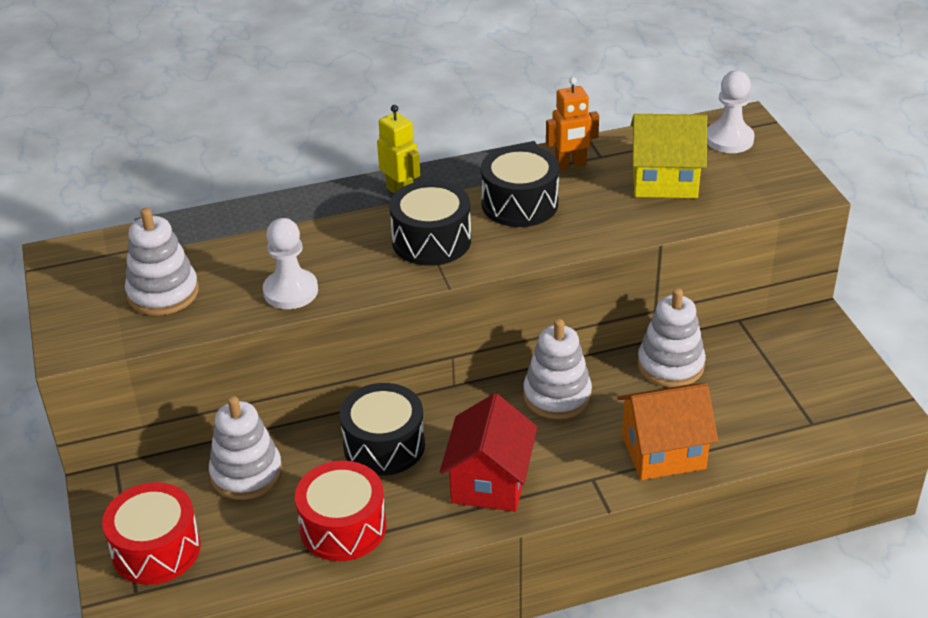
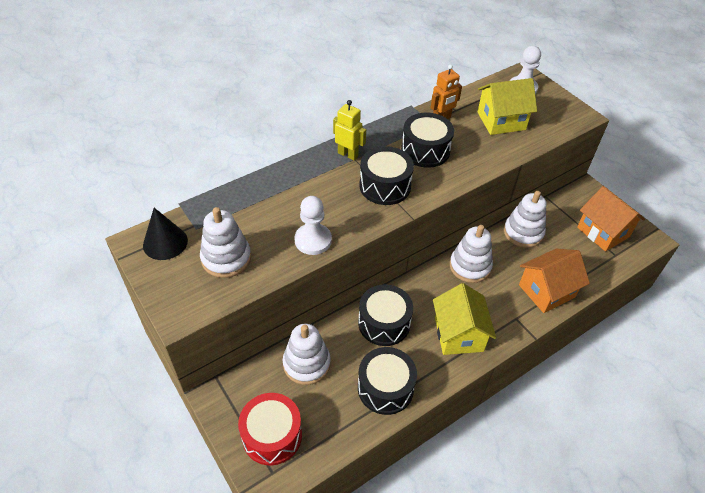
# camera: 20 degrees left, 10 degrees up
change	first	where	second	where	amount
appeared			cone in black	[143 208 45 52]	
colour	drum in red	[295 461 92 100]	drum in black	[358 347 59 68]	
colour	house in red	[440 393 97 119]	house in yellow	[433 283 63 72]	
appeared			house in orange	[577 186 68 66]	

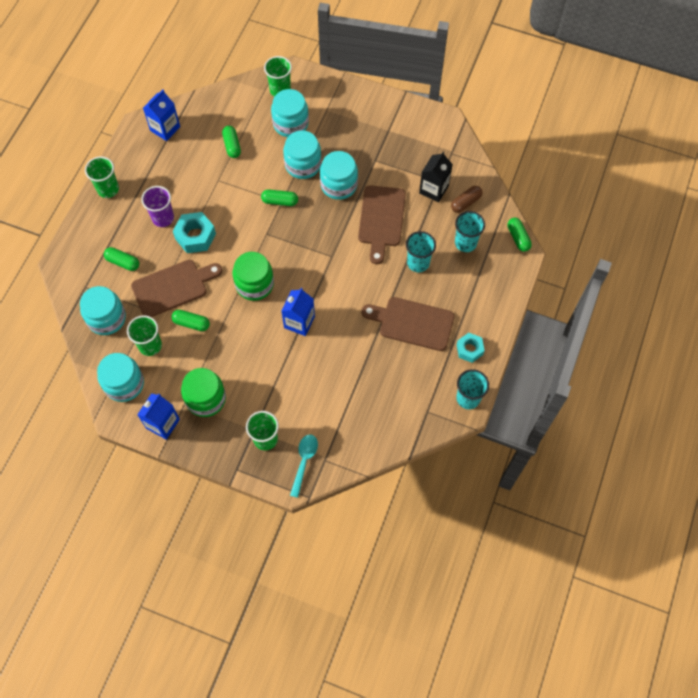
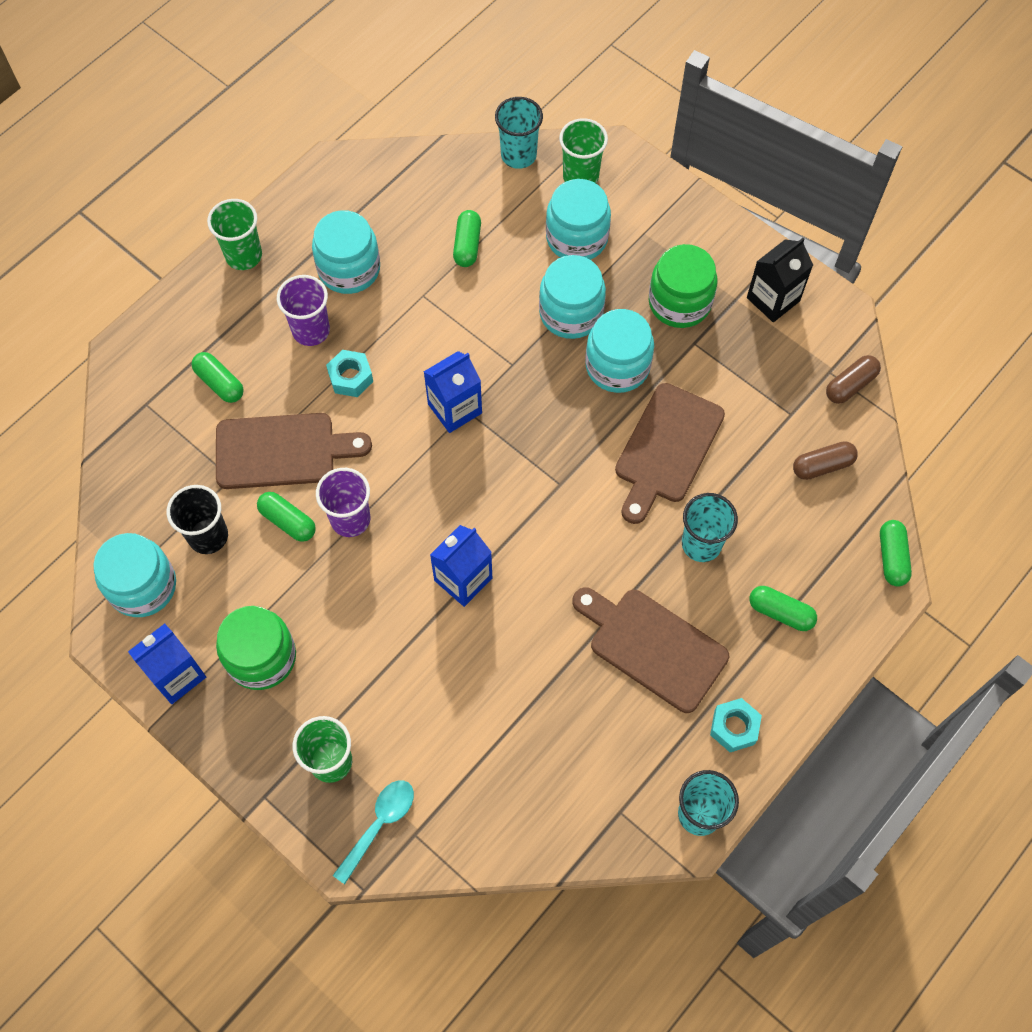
# camera: 20 degrees right, 0 degrees up
change	first	where	second	where	amount
colour	cup in green	[127 315 35 41]	cup in black	[167 485 61 69]	
relocated	jar in turquoise	[80 286 46 49]		[312 210 68 84]	
appeared			cup in purple	[316 468 54 69]	
size	nut in turquoise	[173 212 43 41]		[326 350 47 47]	x0.66
relocated	carton in blue	[143 90 37 51]		[424 351 58 82]	
relocated	cup in turquoise	[455 211 30 41]		[495 97 48 72]	
relocated	jar in green	[233 252 41 49]		[649 244 69 84]	
relocated	carton in black	[419 151 34 51]		[747 238 66 84]	
relocated	capsule in green	[261 189 37 17]		[749 586 68 45]	
appeared			capsule in brown	[826 355 55 49]	

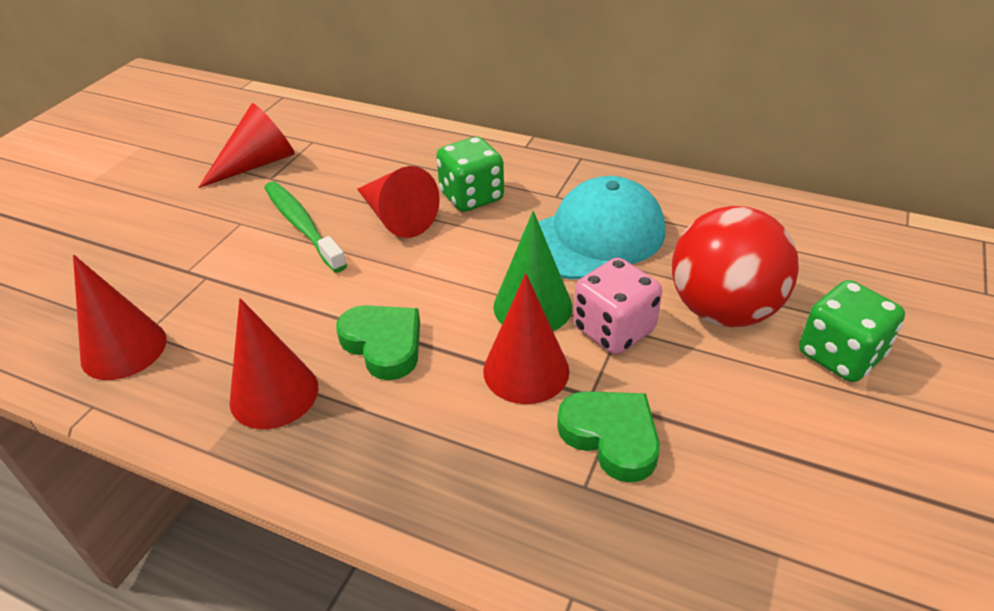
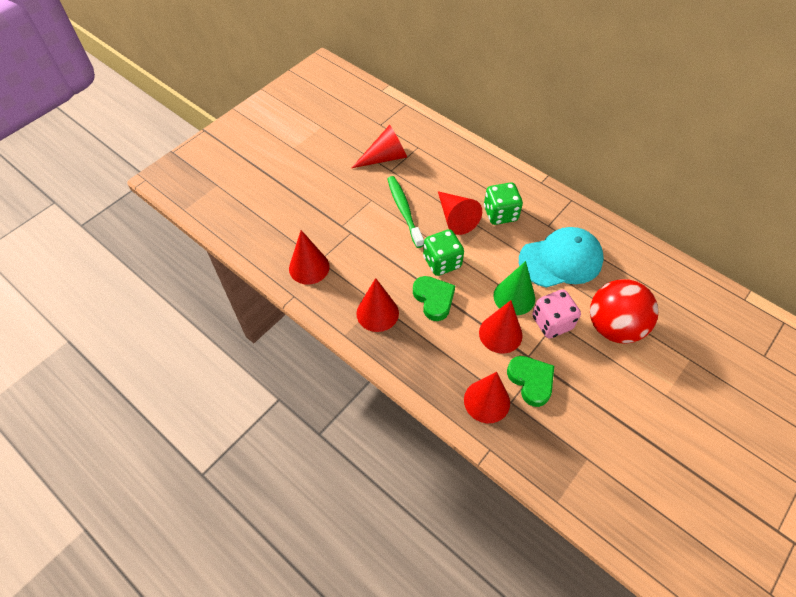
# camera: 15 degrees right, 15 degrees up
change	first	where	second	where	amount
relocated	dice in green	[799 280 106 102]		[423 229 41 47]	
appeared			cone in red	[464 372 46 51]	

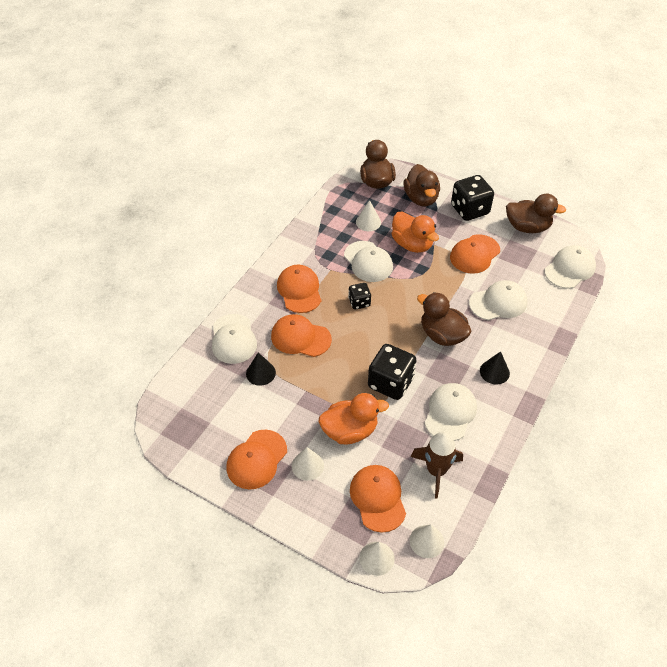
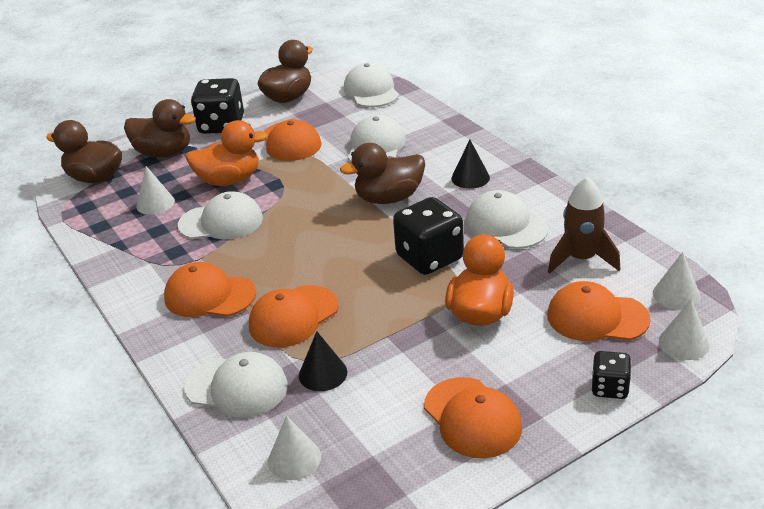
# camera: 60 degrees left, 15 degrees down
change	first	where	second	where	amount
relocated	cone in white	[292 447 32 34]		[268 415 53 65]	
relocated	dice in black	[348 283 23 27]		[592 351 39 48]	

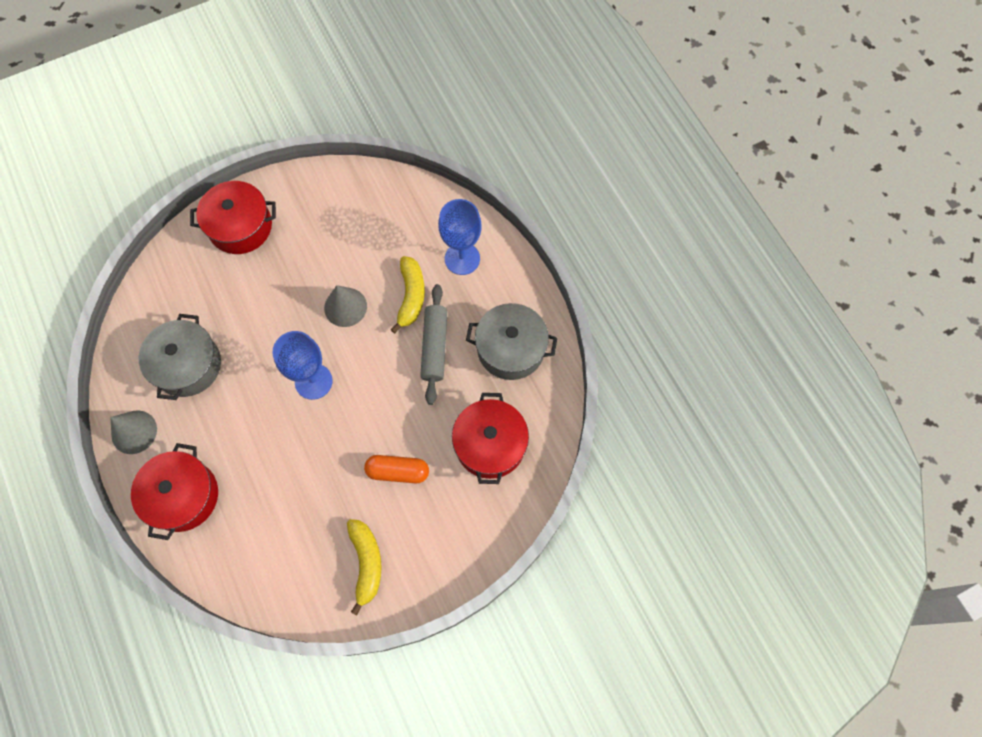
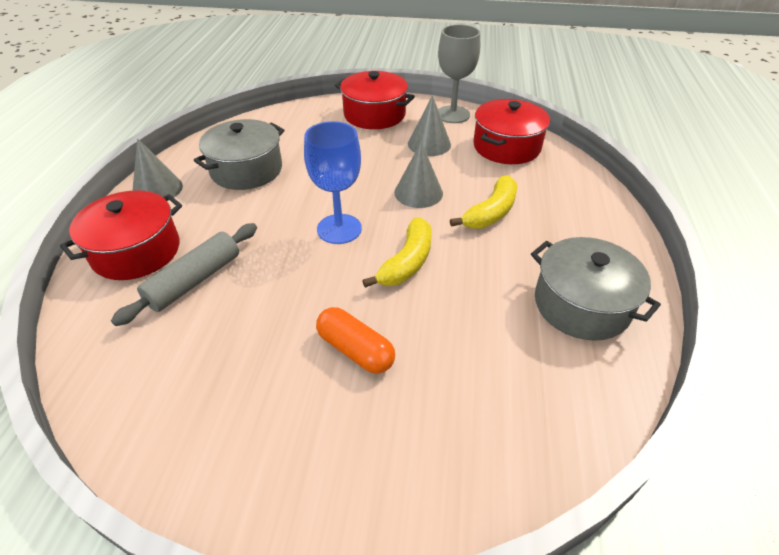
# camera: 35 degrees right, 25 degrees down
change	first	where	second	where	amount
relocated	rolling pin in grey	[420 284 27 121]		[111 223 146 103]	
relocated	banana in yellow	[347 519 34 97]		[362 218 70 70]	
appeared			cone in grey	[408 95 43 61]	
appeared			goblet in grey	[438 24 42 99]	
relocated	pot in red	[452 393 77 91]		[473 99 77 65]	
missing	goblet in blue	[438 199 44 76]			

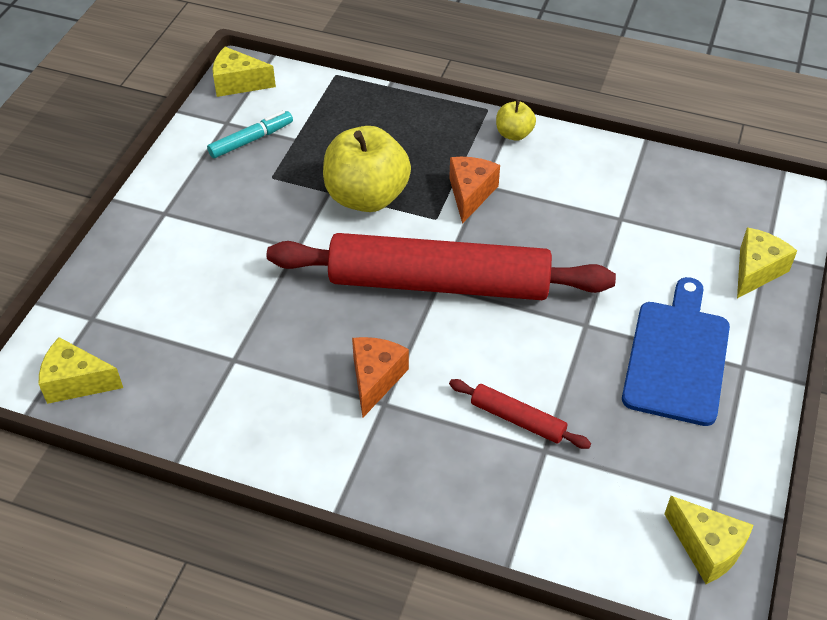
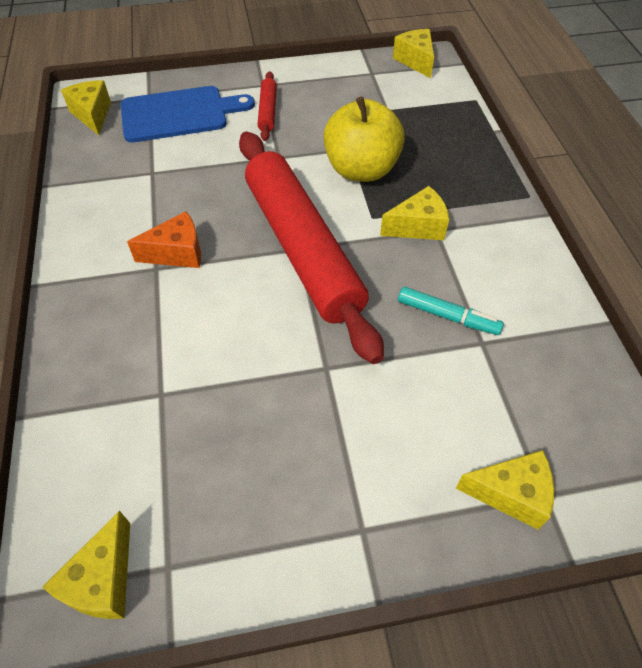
# camera: 60 degrees right, 5 degrees up
change	first	where	second	where	amount
relocated	cutting board in blue	[622 277 108 149]		[120 86 135 57]	
relocated	rolling pin in red	[449 379 142 70]		[258 71 19 70]	
colour	cheese in orange	[449 157 51 67]	cheese in yellow	[380 186 69 54]	
relocated	marker in turquoise	[207 110 86 48]		[398 287 106 48]	
missing	apple in yellow	[496 100 40 41]			

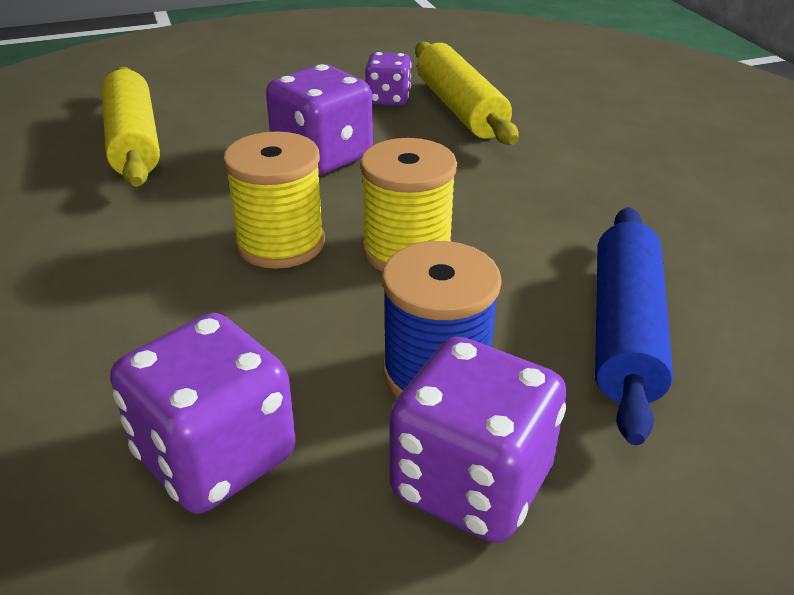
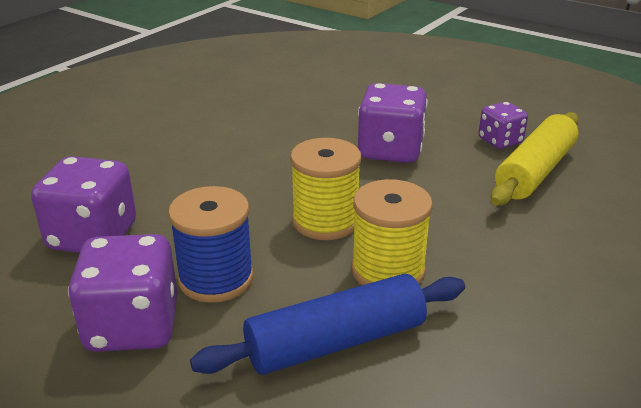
# camera: 55 degrees right, 5 degrees down
change	first	where	second	where	amount
relocated	spool in yellow	[223 132 102 137]		[351 179 82 106]	
missing	rolling pin in yellow	[102 67 58 120]			

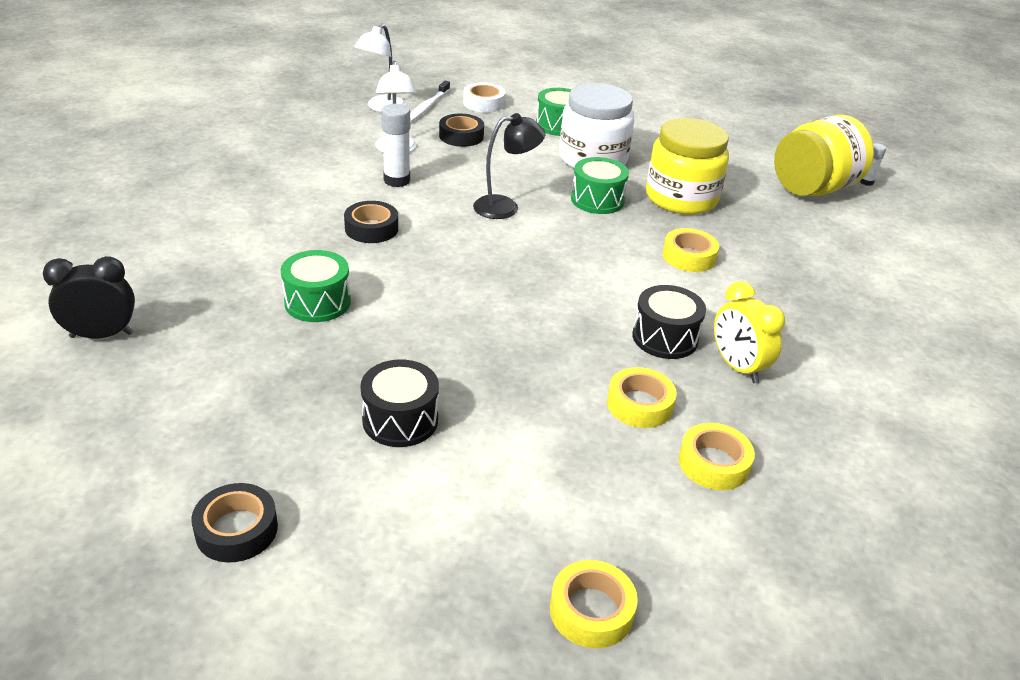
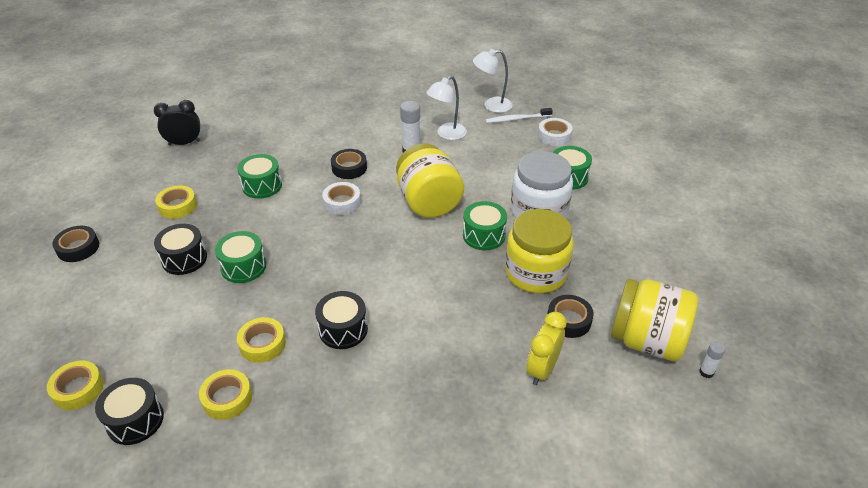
# camera: 60 degrees right, 5 degrees up
change	first	where	second	where	amount
appeared			drum in black	[95 378 69 67]	
spun	clock in black	[43 256 92 82]		[154 100 46 46]	60 degrees counterclockwise
relocated	tape in yellow	[662 228 57 44]		[155 185 42 34]	
appeared			drum in green	[215 231 51 52]	
appeared			tape in white	[322 182 39 33]	
exchanged	lamp in black	[473 113 72 106]	jar in yellow	[396 144 68 74]	
relocated	clock in yellow	[714 281 71 102]		[527 312 39 73]	
relocated	tape in black	[439 114 45 33]		[548 295 46 43]	

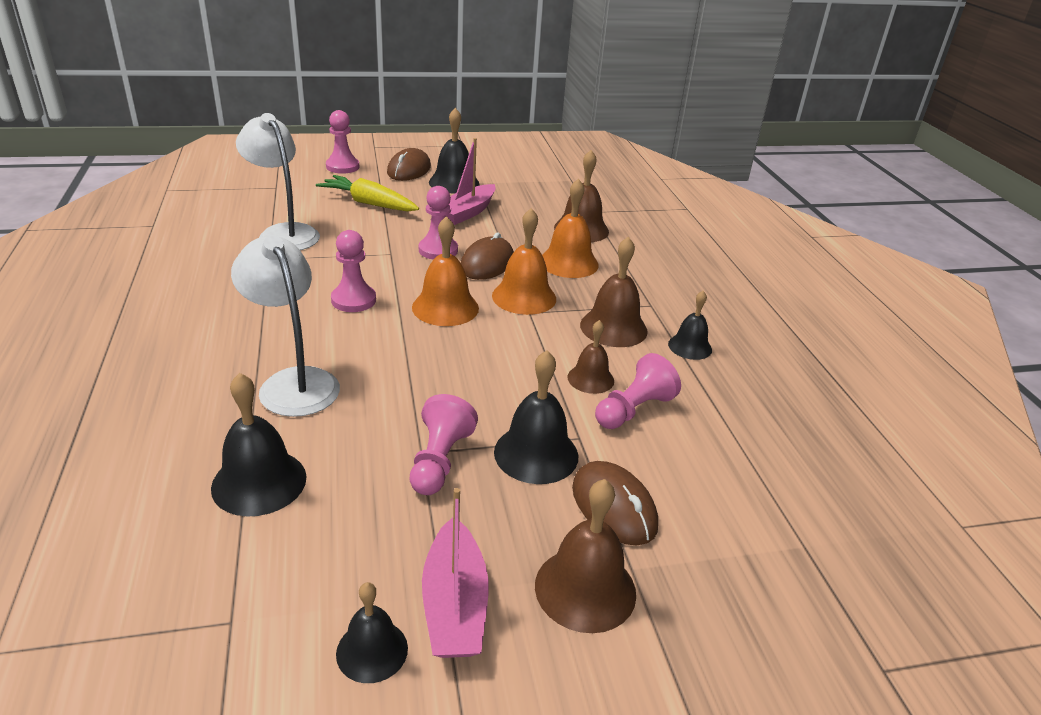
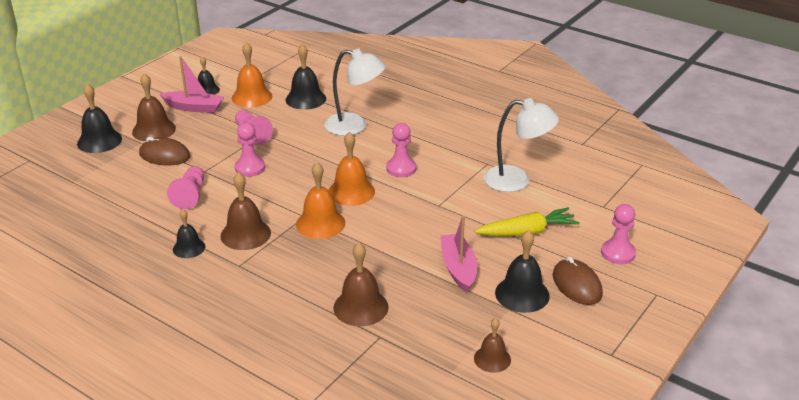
# camera: 140 degrees right, 0 degrees up
change	first	where	second	where	amount
relocated	bell in black	[494 350 84 134]		[77 83 45 70]	
spun	boat in pink	[422 488 66 170]		[160 56 64 57]	150 degrees clockwise
relocated	bell in orange	[542 179 57 99]		[232 42 40 66]	
relocated	pawn in pink	[419 186 39 74]		[235 122 30 55]	
relocated	bell in brown	[567 320 47 74]		[474 318 37 55]	
missing	mouse in brown	[461 232 53 48]			

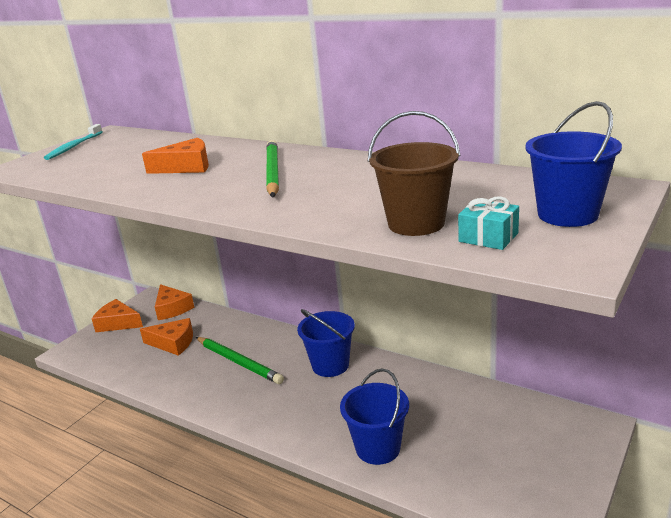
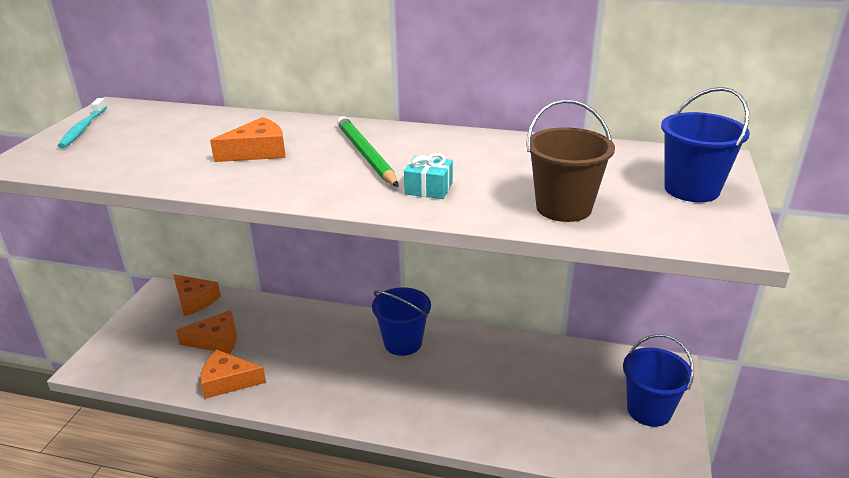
# camera: 20 degrees left, 5 degrees up
change	first	where	second	where	amount
relocated	cheese in orange	[92 299 51 33]		[201 350 65 49]	
relocated	gift in turquoise	[458 196 61 54]		[404 153 49 46]	
relocated	bucket in blue	[340 369 69 96]		[623 334 71 93]	
missing	pencil in green	[196 337 88 47]			

